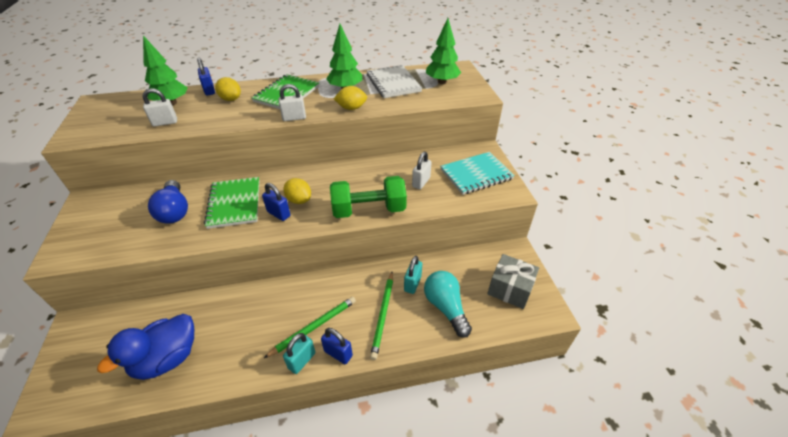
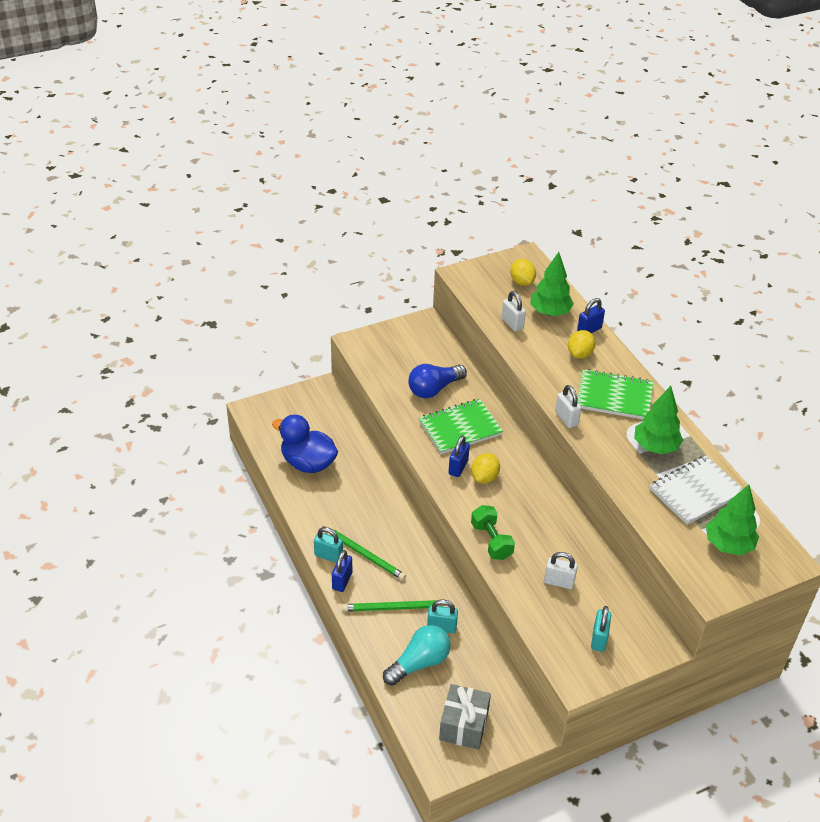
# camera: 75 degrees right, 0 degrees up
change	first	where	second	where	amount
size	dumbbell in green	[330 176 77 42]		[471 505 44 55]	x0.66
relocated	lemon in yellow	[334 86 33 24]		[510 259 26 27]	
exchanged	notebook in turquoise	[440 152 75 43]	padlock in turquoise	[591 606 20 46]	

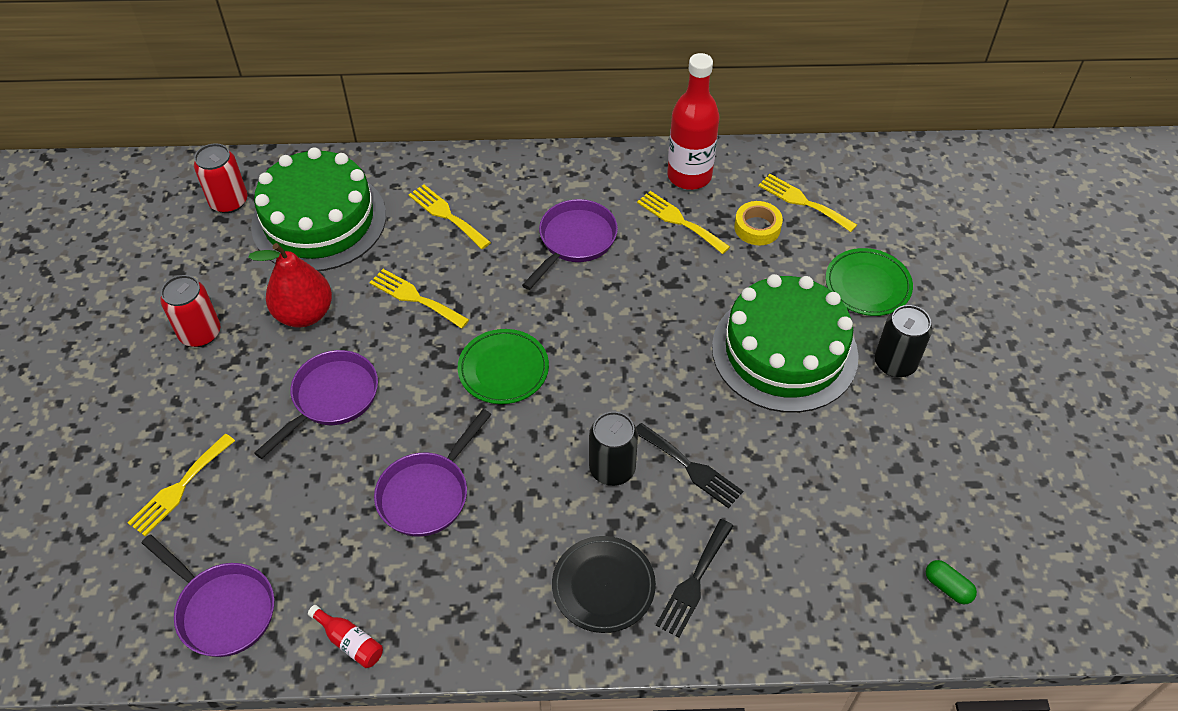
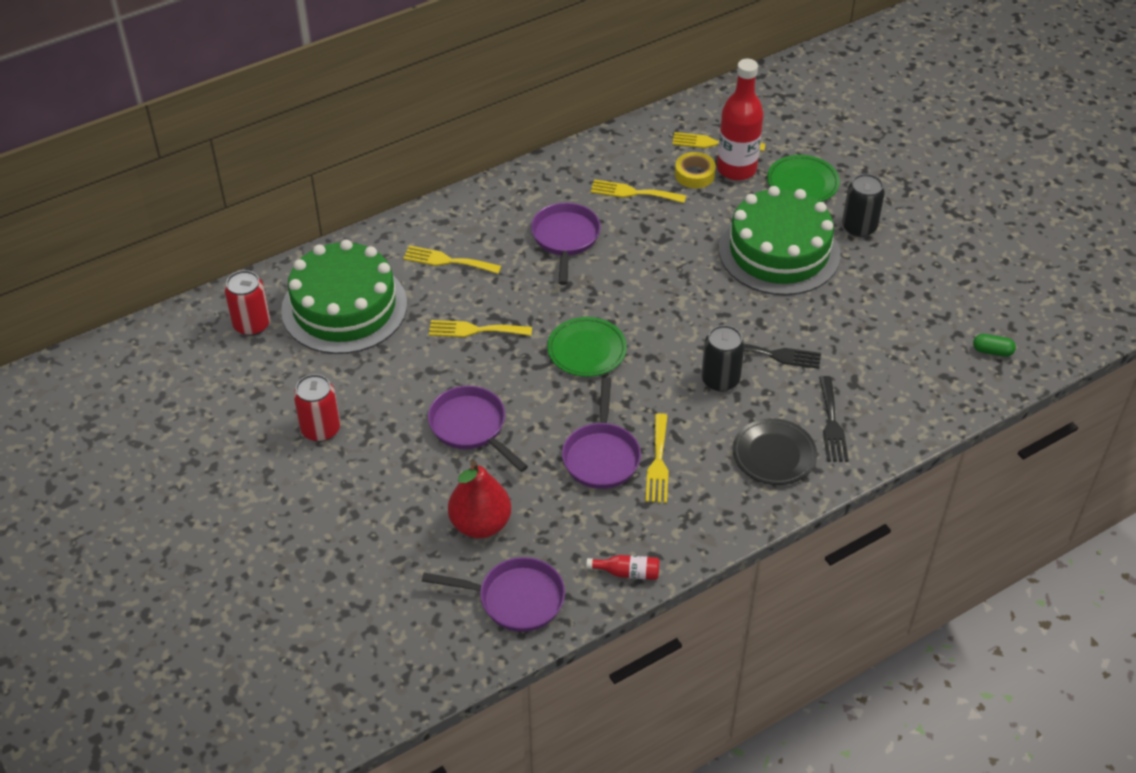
# camera: 30 degrees left, 5 degrees down
change	first	where	second	where	amount
spun	pan in purple	[254 350 124 109]		[428 386 100 86]	45 degrees counterclockwise
relocated	pear in red	[248 243 84 84]		[448 460 63 79]	
relocated	fork in yellow	[128 434 107 103]		[645 413 24 90]	
relocated	bottle in red	[667 53 52 137]		[717 59 47 122]	

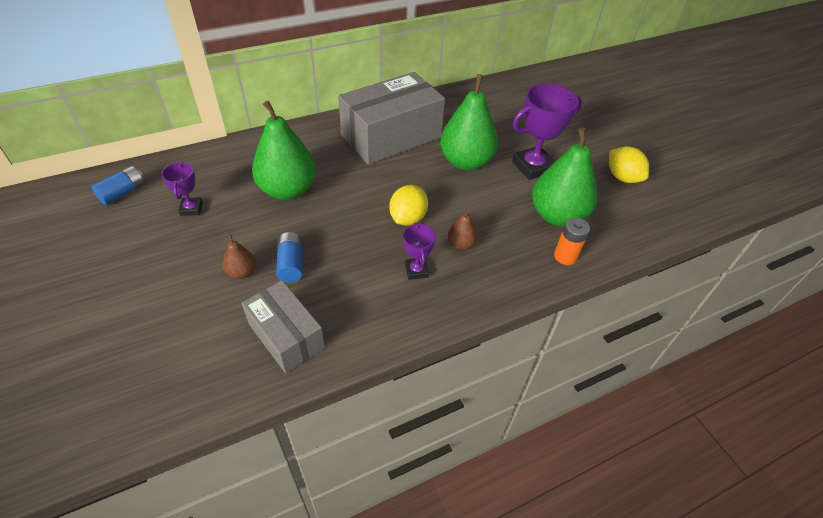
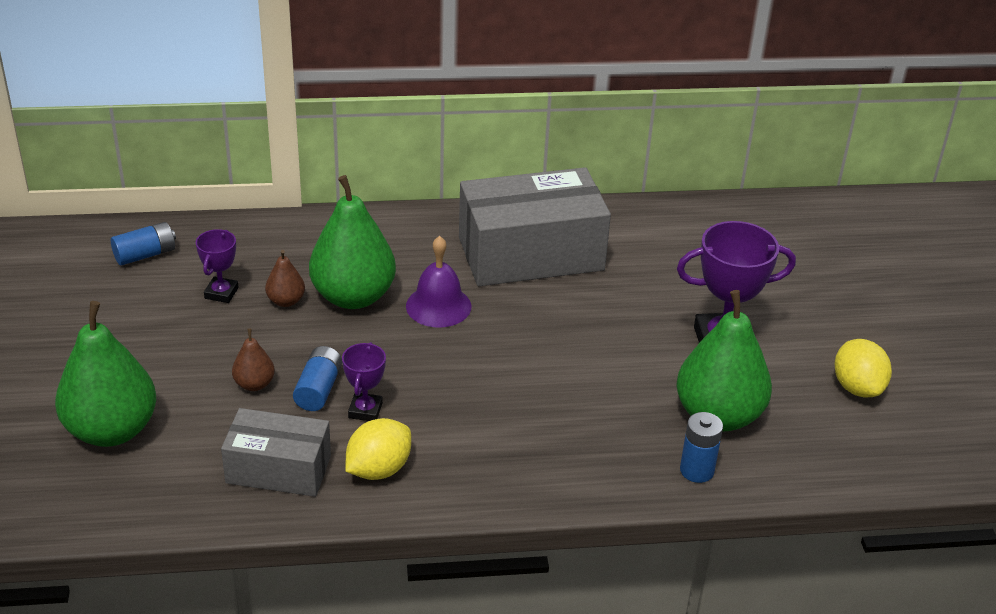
# camera: 20 degrees right, 10 degrees down
change	first	where	second	where	amount
relocated	pear in green	[440 74 58 96]		[55 301 101 146]	
spun	box in grey	[242 280 83 93]		[221 408 110 89]	60 degrees counterclockwise
relocated	pear in brown	[448 210 30 40]		[265 250 40 57]	
relocated	trophy in purple	[403 222 33 58]		[342 342 44 79]	
relocated	lemon in yellow	[389 185 39 41]		[345 418 66 62]	
appeared			bell in purple	[406 236 65 92]	
colour	battery in orange	[554 218 36 47]	battery in blue	[680 412 43 71]	

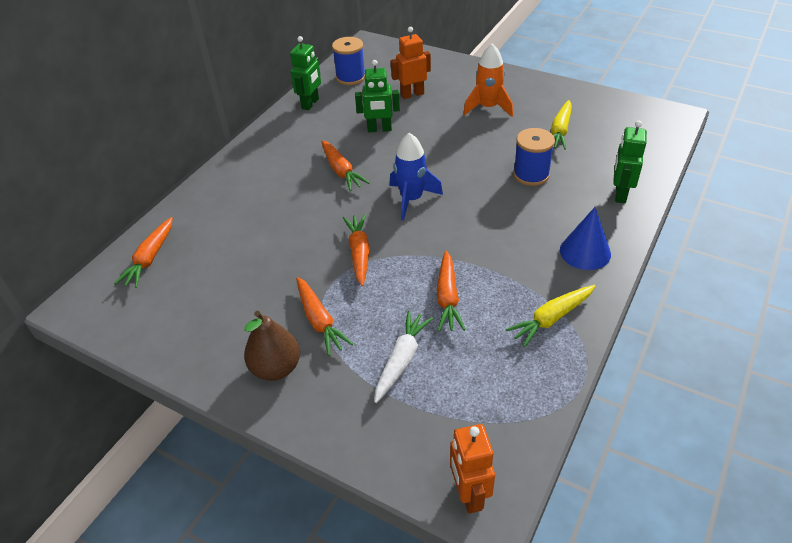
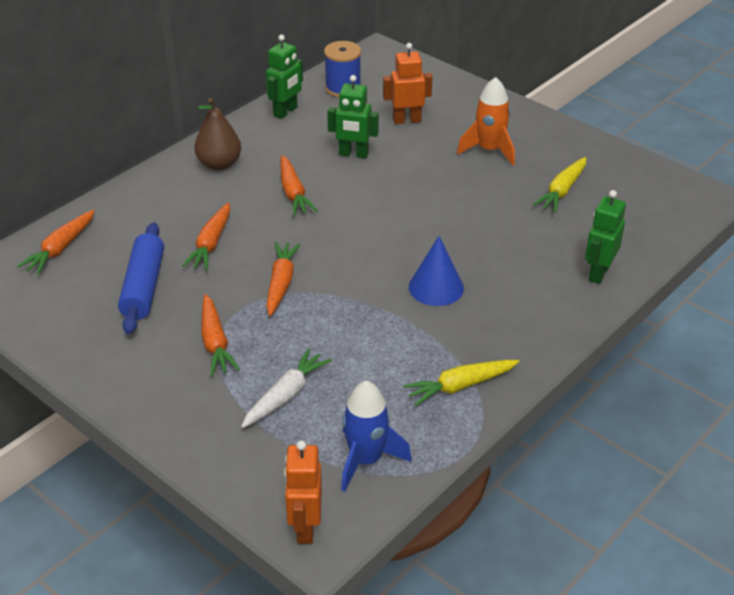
# camera: 10 degrees right, 5 degrees down
change	first	where	second	where	amount
appeared			rolling pin in blue	[118 222 46 112]	
relocated	carrot in orange	[437 250 28 81]		[182 202 48 68]	
relocated	pear in brown	[244 311 56 70]		[194 98 47 73]	
relocated	rocket in blue	[389 133 54 88]		[341 380 71 112]	
relocated	cone in blue	[560 207 51 63]		[409 236 55 70]	
missing	spool in blue	[513 128 42 58]			

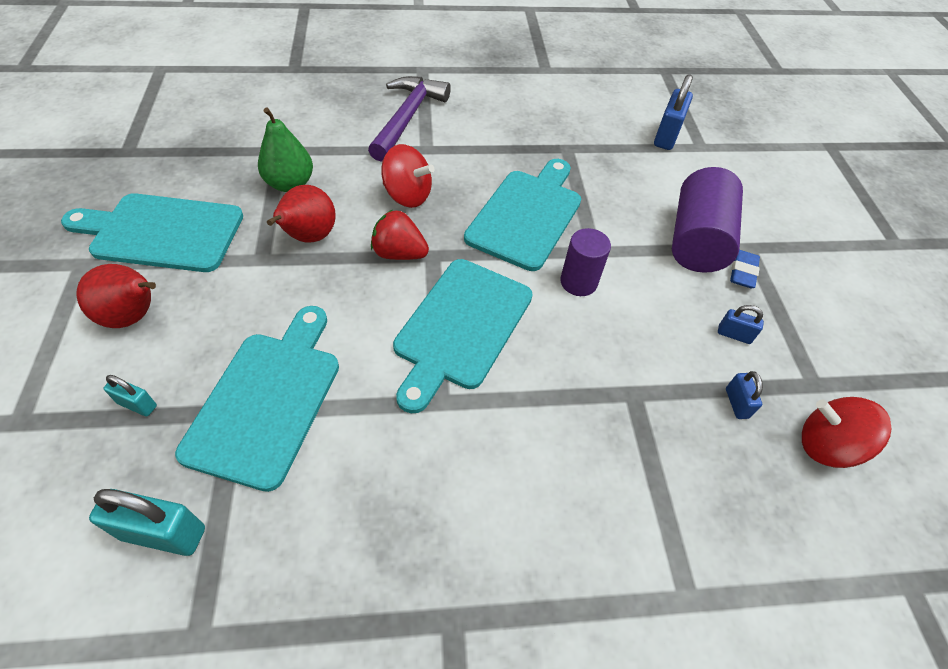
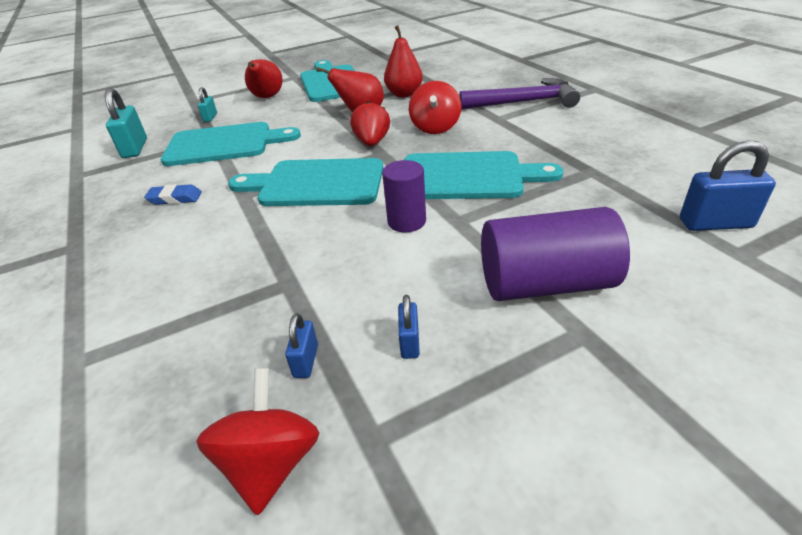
# camera: 75 degrees right, 15 degrees down
change	first	where	second	where	amount
relocated	eraser in blue	[730 250 30 38]		[144 184 58 21]	
spun	padlock in blue	[726 371 37 48]		[285 313 33 65]	60 degrees counterclockwise
colour	pear in green	[258 107 55 85]	pear in red	[384 25 39 72]	

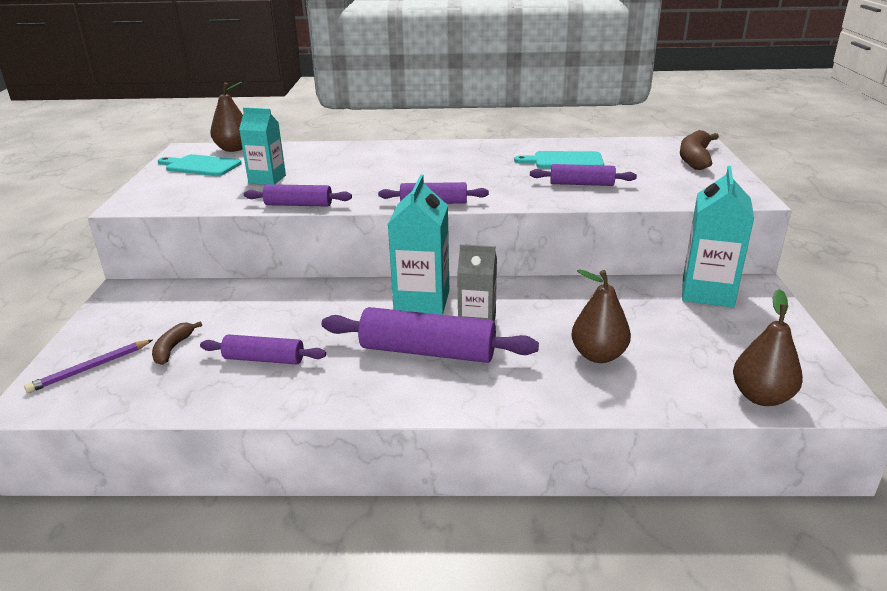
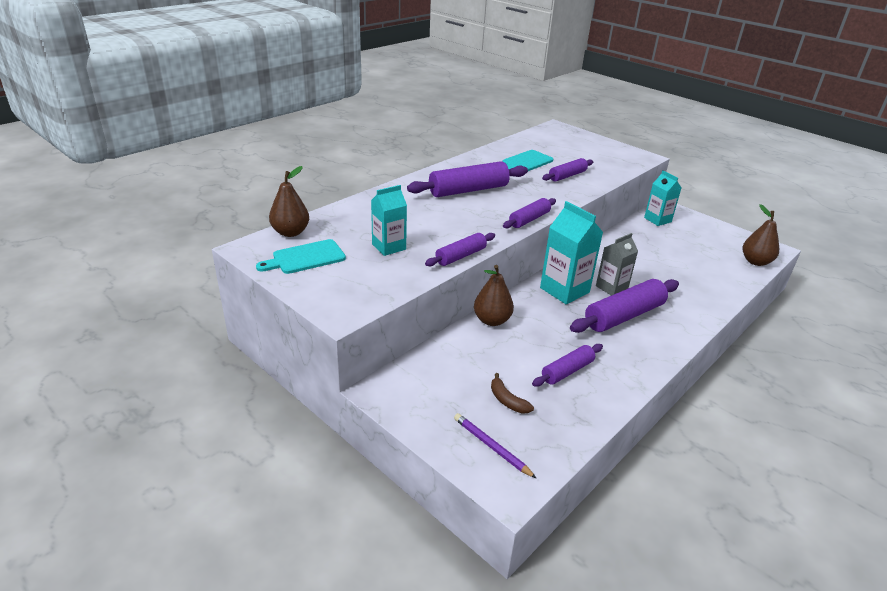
# camera: 50 degrees left, 5 degrees up
change	first	where	second	where	amount
appeared			rolling pin in purple	[407 161 121 36]	
spun	pencil in purple	[24 340 128 53]		[454 413 83 66]	135 degrees clockwise
relocated	pear in brown	[572 269 59 94]		[474 265 40 61]	
size	carton in turquoise	[682 166 72 142]		[644 170 38 56]	x0.66
missing	banana in brown	[680 130 39 40]			

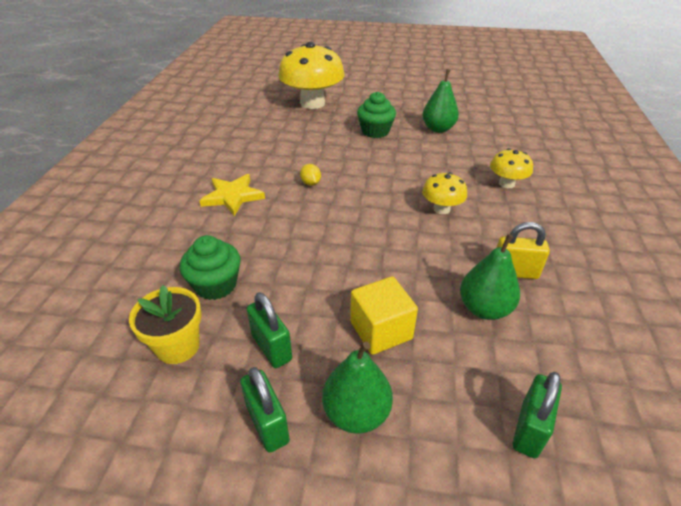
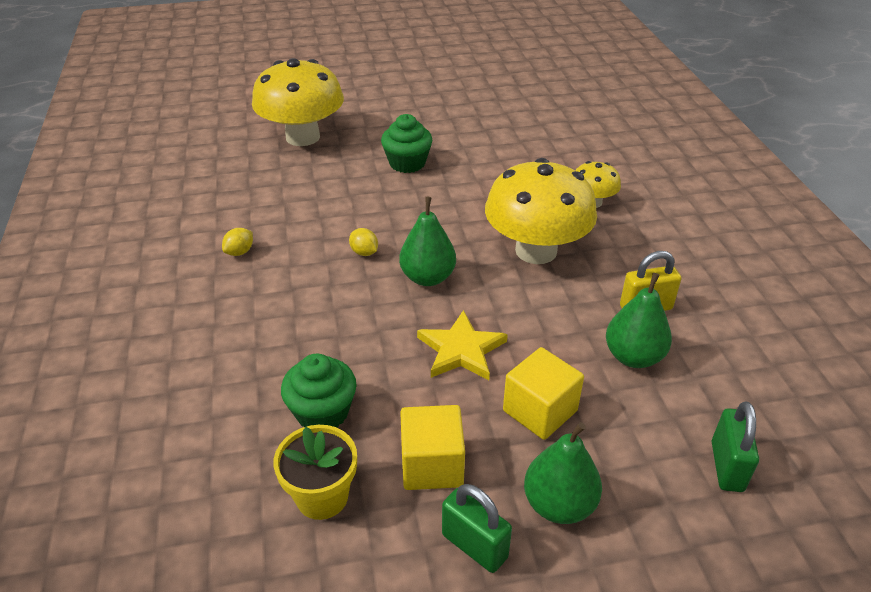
# camera: 20 degrees left, 0 degrees up
change	first	where	second	where	amount
appeared			lemon in yellow	[222 228 31 28]	
relocated	pear in green	[422 69 37 64]		[399 197 57 89]	
exchanged	padlock in green	[247 292 45 76]	cube in yellow	[400 405 65 85]	
relocated	star in yellow	[199 174 66 42]		[417 310 91 70]	
size	mushroom in yellow	[422 172 45 42]		[485 158 112 106]	x2.03

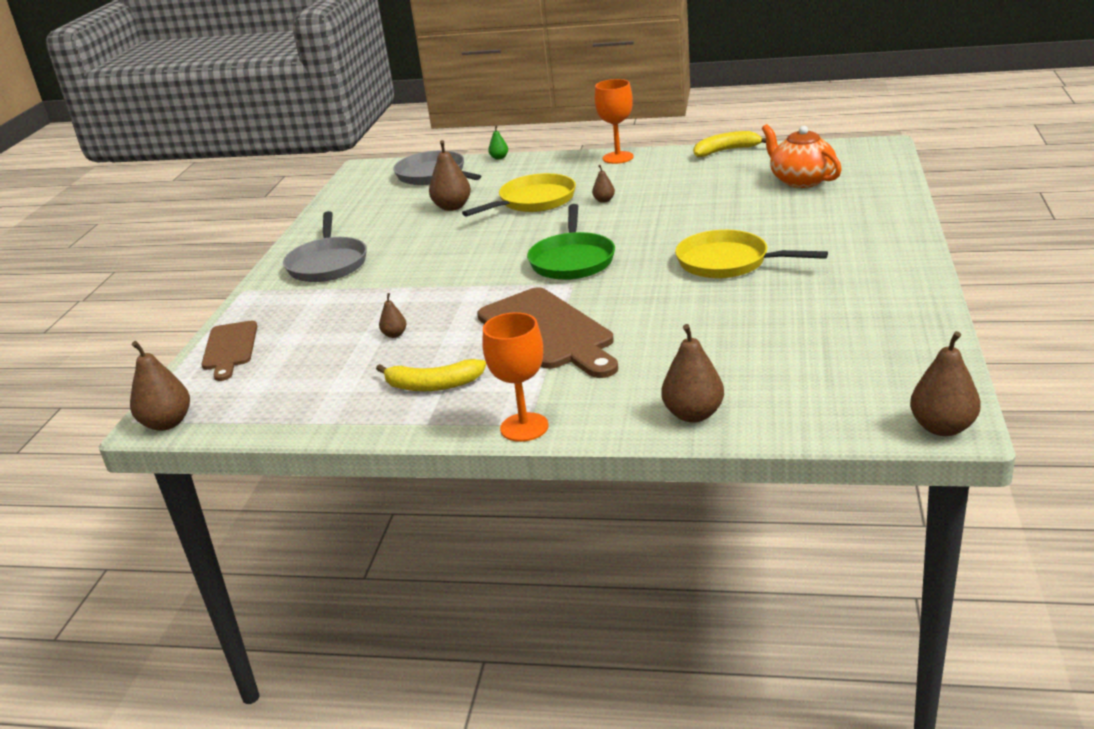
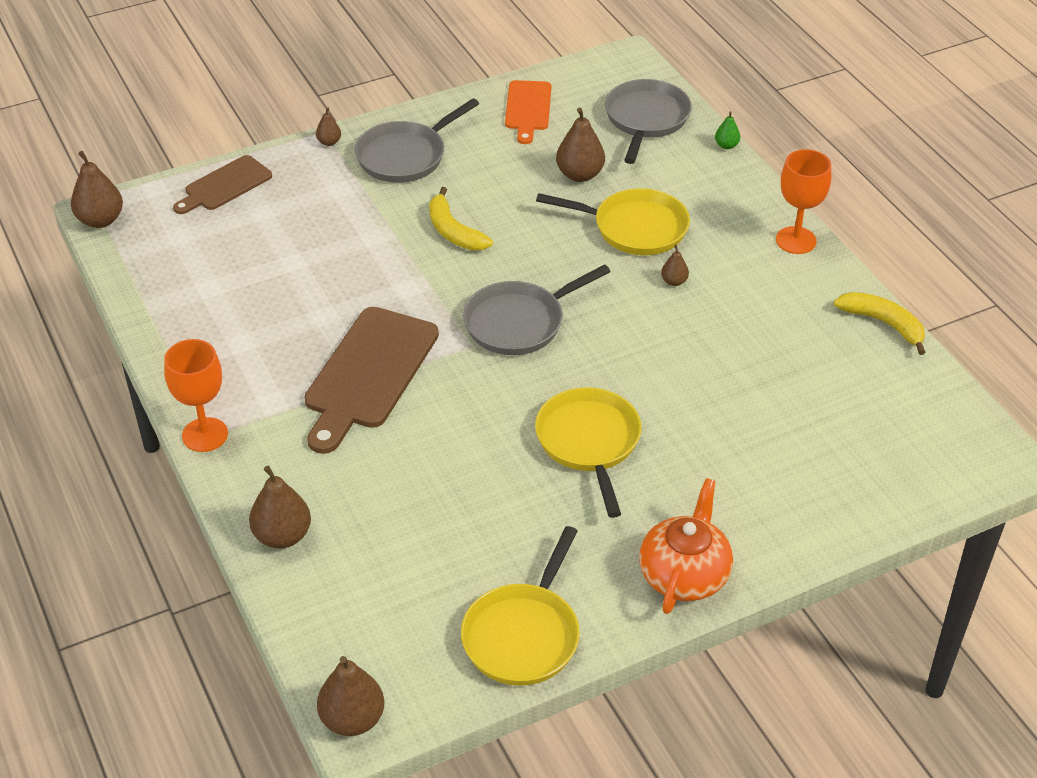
# camera: 50 degrees right, 15 degrees up
change	first	where	second	where	amount
relocated	pear in brown	[379 293 28 45]		[316 107 25 39]	
relocated	banana in yellow	[376 359 110 32]		[429 187 64 64]	
appeared			pan in yellow	[461 526 119 160]	
colour	pan in green	[527 204 88 76]	pan in grey	[463 264 148 91]	
appeared			cutting board in orange	[505 80 46 64]	
relocated	teapot in orange	[762 124 80 64]		[639 478 94 136]	

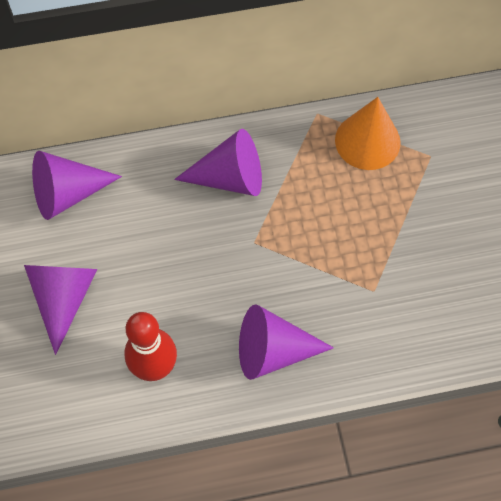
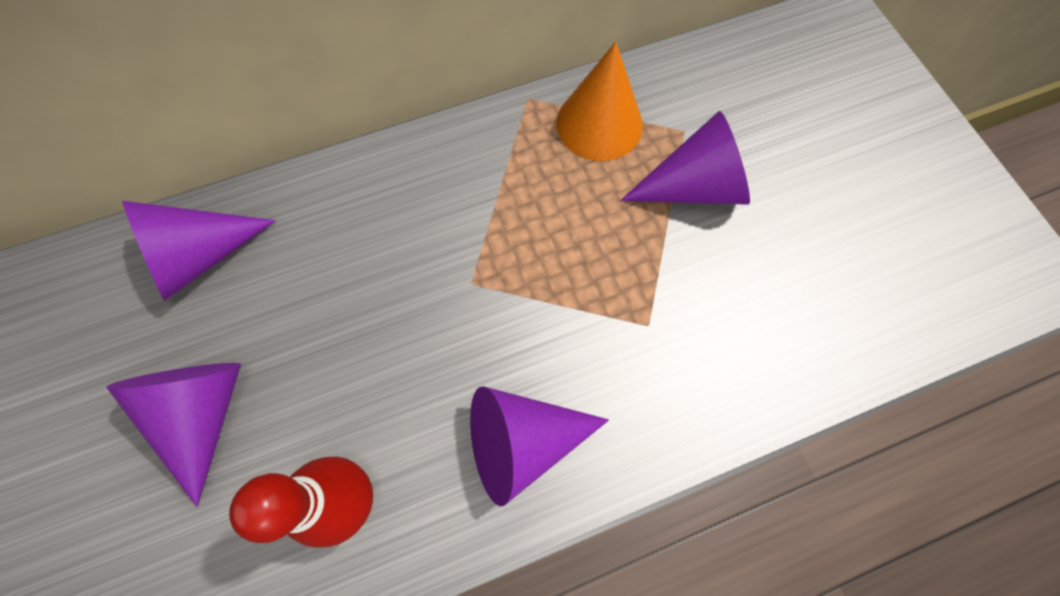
# camera: 10 degrees left, 5 degrees up
change	first	where	second	where	amount
relocated	cone in purple	[174 129 88 67]		[621 111 129 94]	

